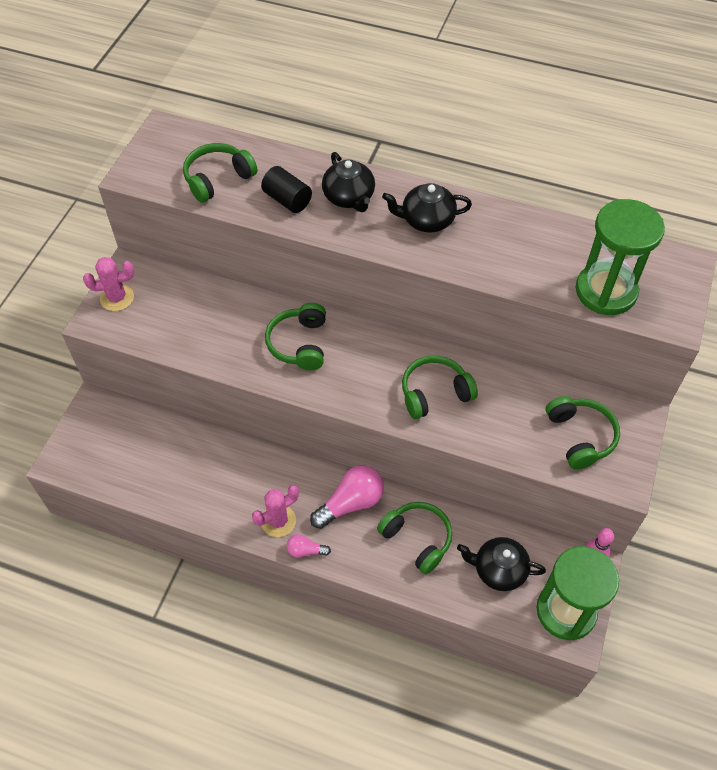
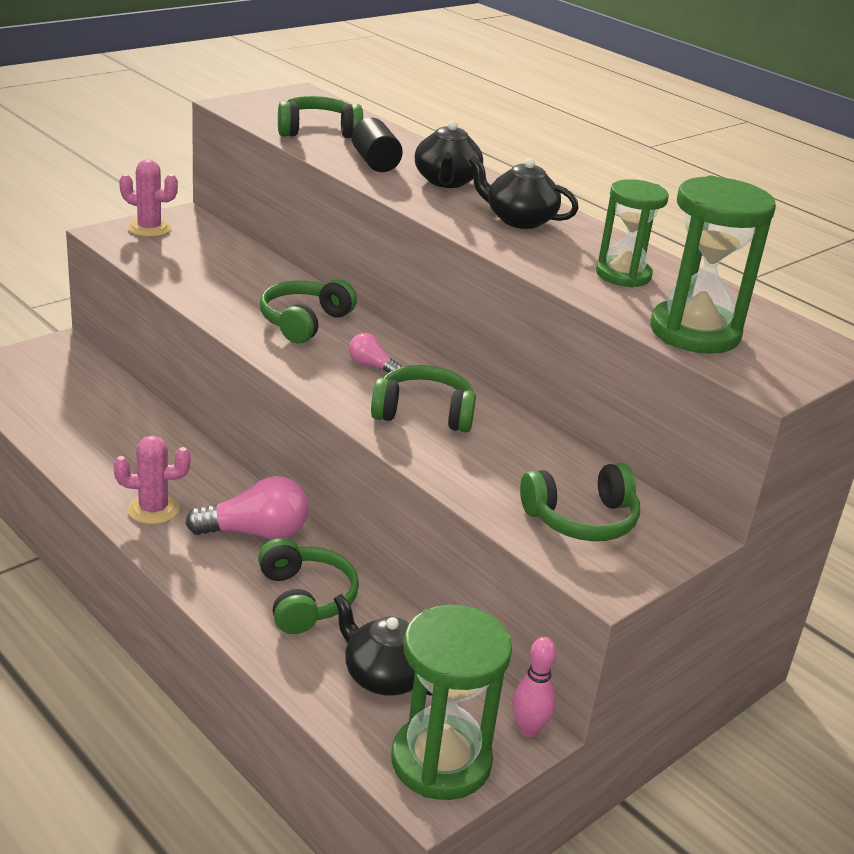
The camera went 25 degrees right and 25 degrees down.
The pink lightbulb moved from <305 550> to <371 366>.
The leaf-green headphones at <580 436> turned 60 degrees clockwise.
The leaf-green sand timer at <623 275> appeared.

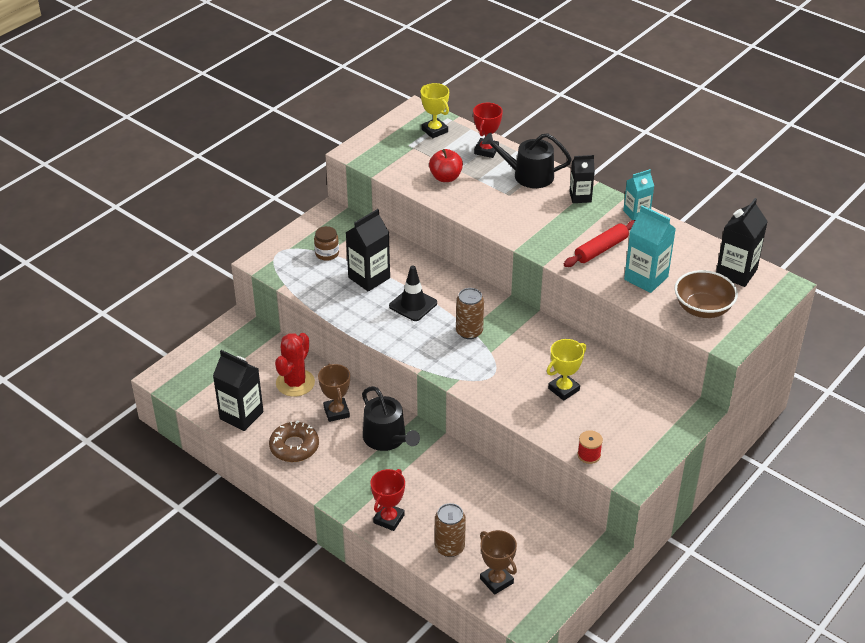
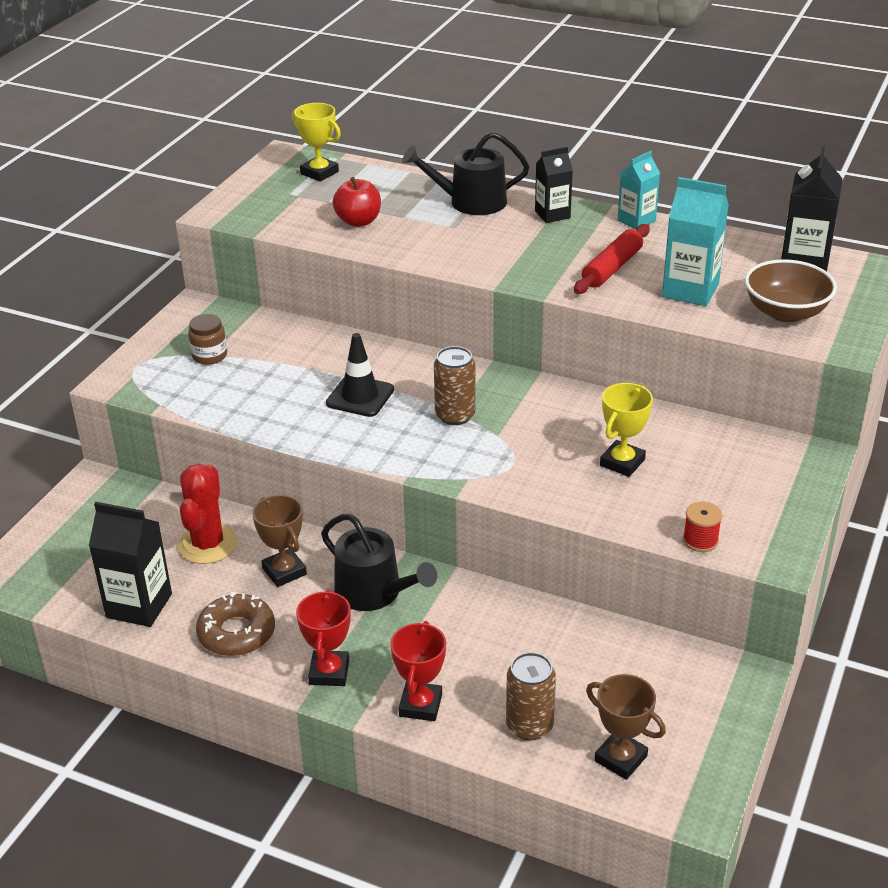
The camera went 15 degrees left and 5 degrees down.
The ebony milk carton at <369 278> disappeared.
The scarlet trophy moved from <486 150> to <329 672>.

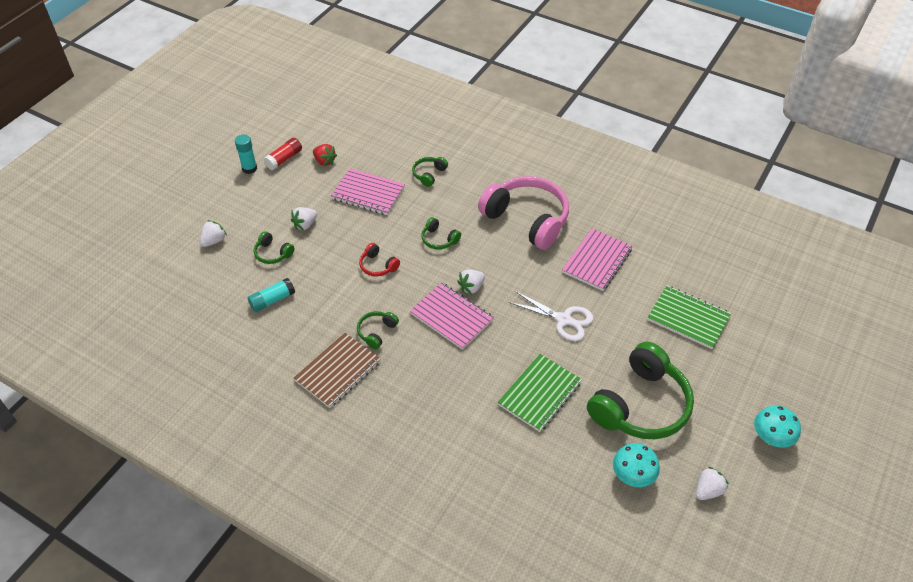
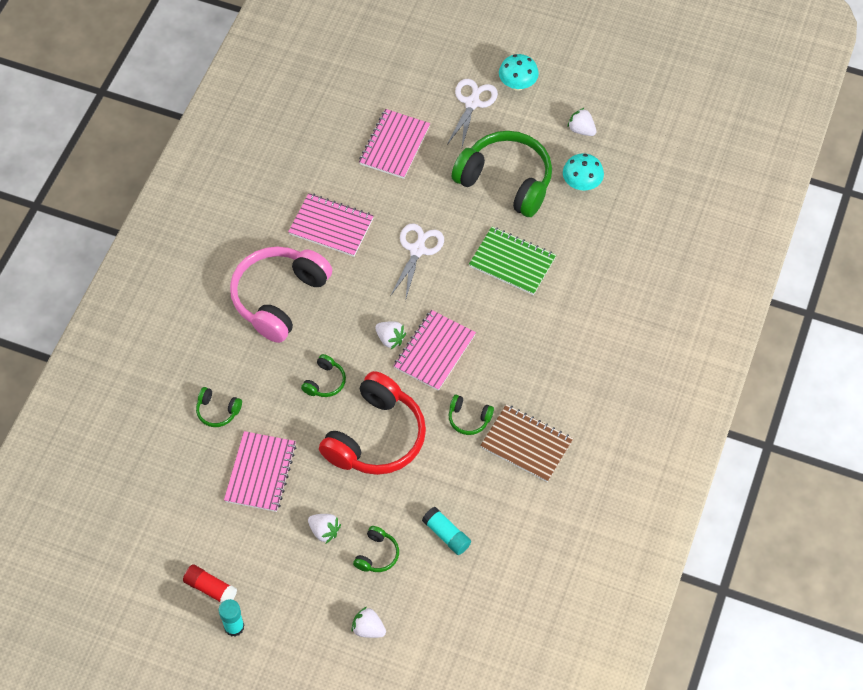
The camera went 100 degrees left and 10 degrees up.
The scarlet toy strawberry at <324 161> disappeared.
The scarlet headphones at <378 266> changed to 2.31 times the size.
The leaf-green notepad at <688 318> became the pink notepad at <394 145>.
The snow-white pair of scissors at <472 103> appeared.

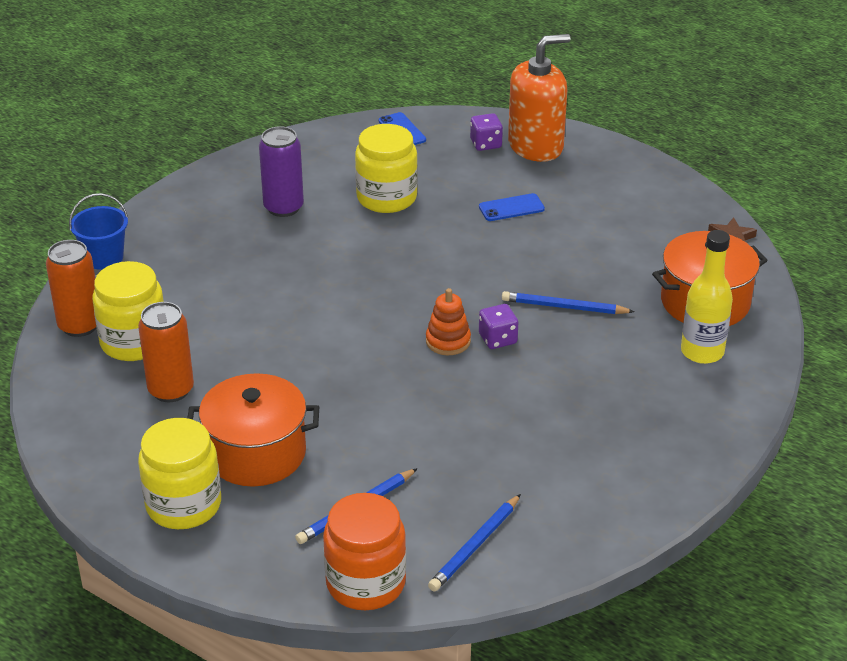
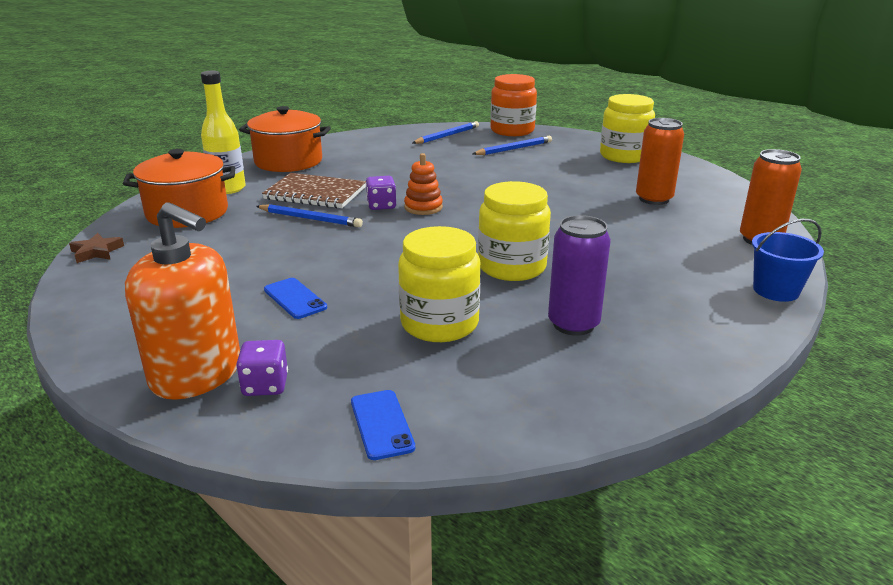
The camera went 170 degrees left and 10 degrees down.
The golden preserve jar moved from <134 342> to <512 267>.
The orange-coloured stockpot moved from <256 453> to <288 161>.
The blue mobile phone at <511 208> turned 60 degrees clockwise.
The orange-coloured soap pump at <535 146> turned 135 degrees counterclockwise.
The brown notepad at <315 193> appeared.

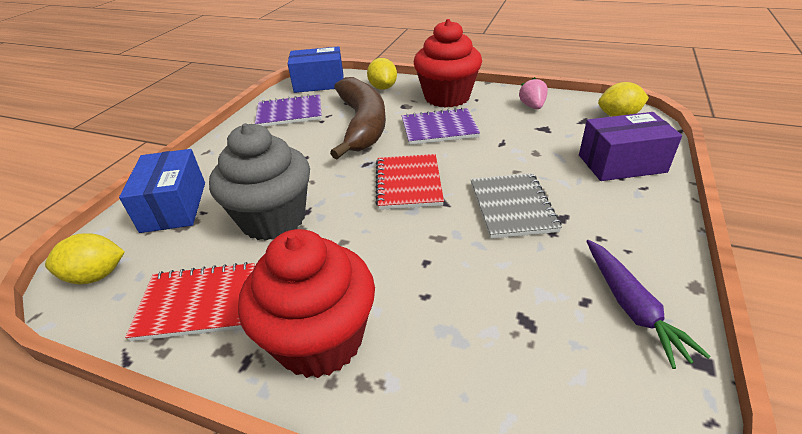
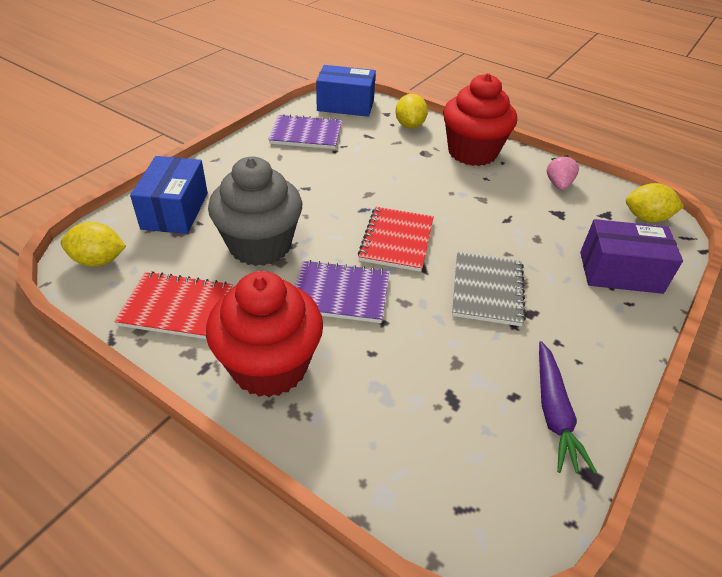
The camera went 10 degrees right and 5 degrees up.
The brown banana at <362 124> disappeared.
The purple notepad moved from <439 128> to <340 293>.

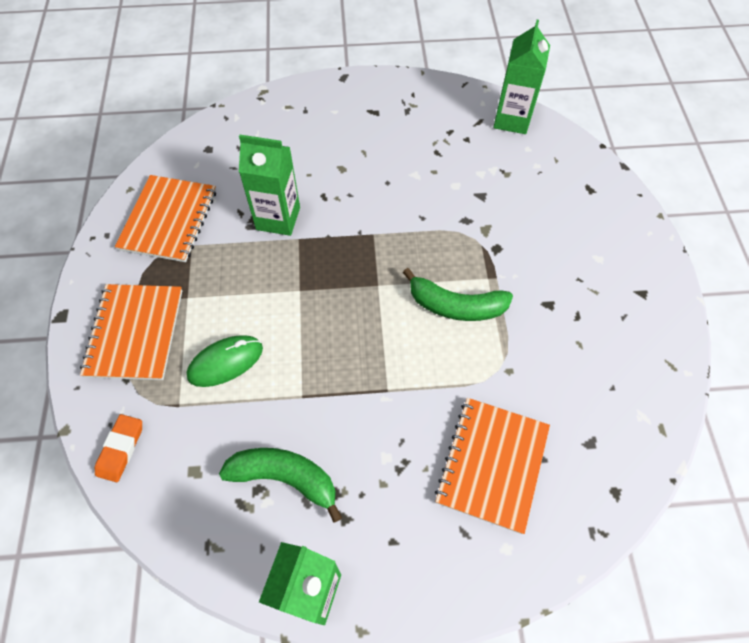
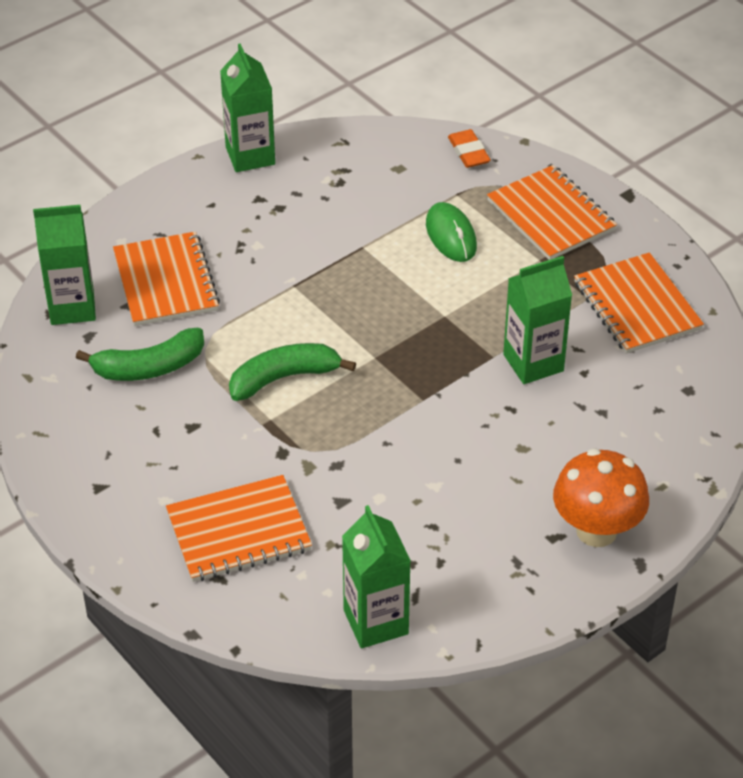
The camera went 145 degrees right and 15 degrees down.
The leaf-green mouse at <225 362> turned 45 degrees counterclockwise.
The leaf-green banana moved from <285 478> to <149 367>.
The leaf-green milk carton at <72 307> appeared.
The orange-coloured notepad at <238 531> appeared.
The orange-coloured toadstool at <596 531> appeared.

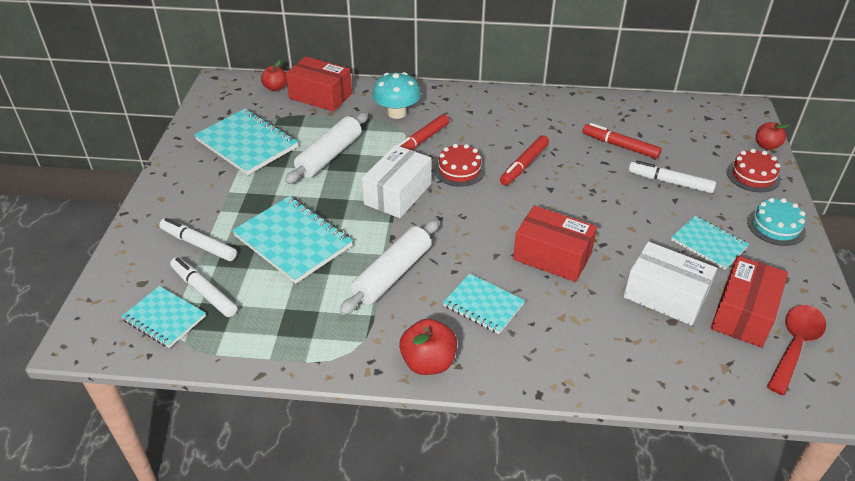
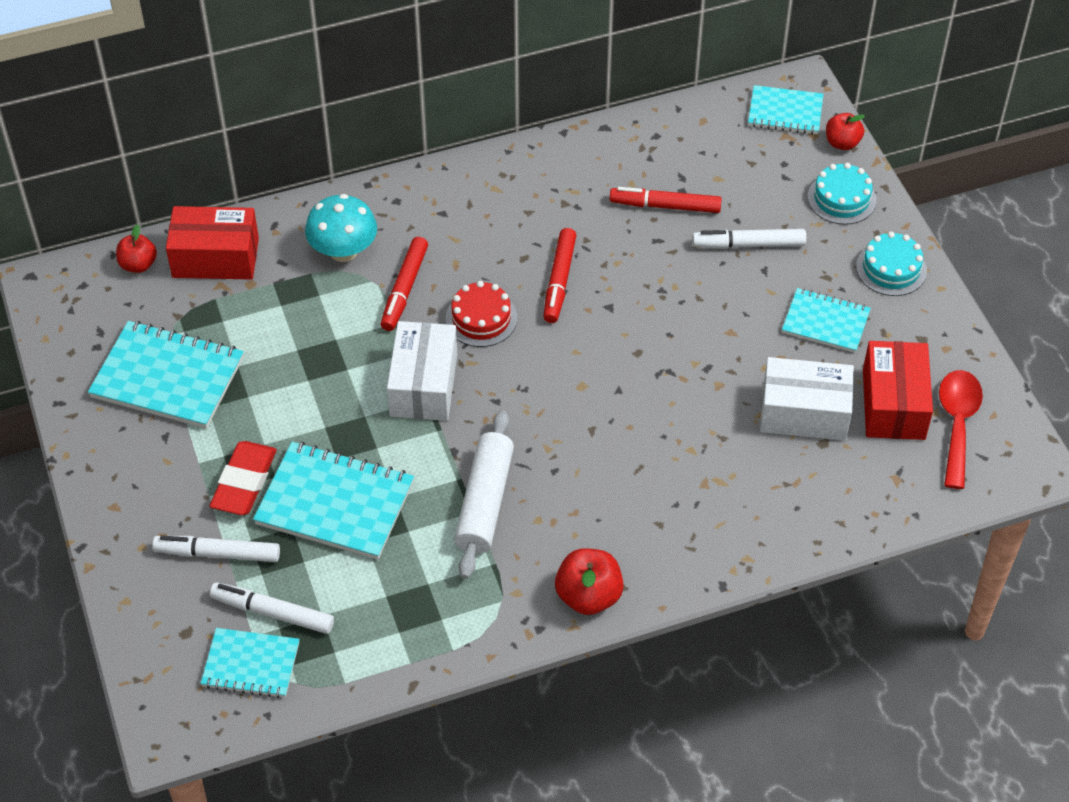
The camera went 25 degrees left and 10 degrees up.
The snow-white pastry roller at <329 156> disappeared.
The aqua notepad moved from <483 305> to <785 112>.
The scarlet package at <552 256> disappeared.
The scarlet gateau at <753 175> became the aqua gateau at <841 198>.
The scarlet pencil eraser at <244 482> appeared.

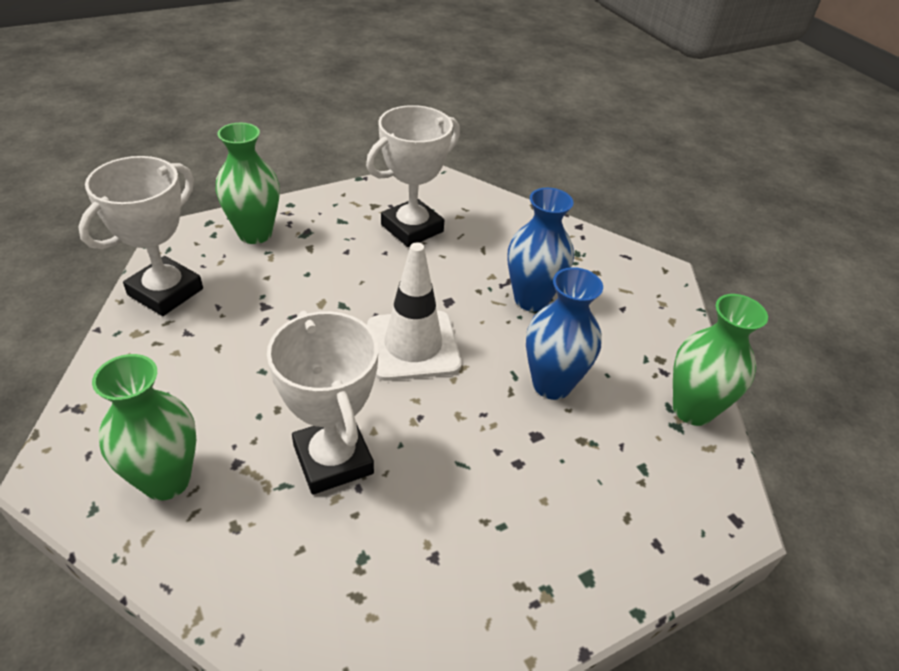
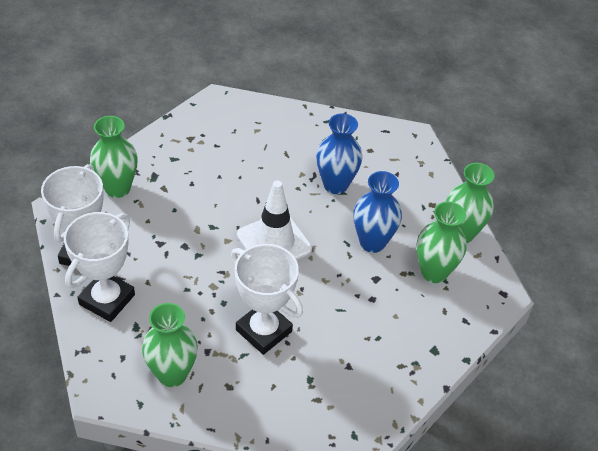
The camera went 20 degrees left and 5 degrees up.
The snow-white trophy moved from <412 228> to <107 299>.
The leaf-green tall vase at <434 272> appeared.

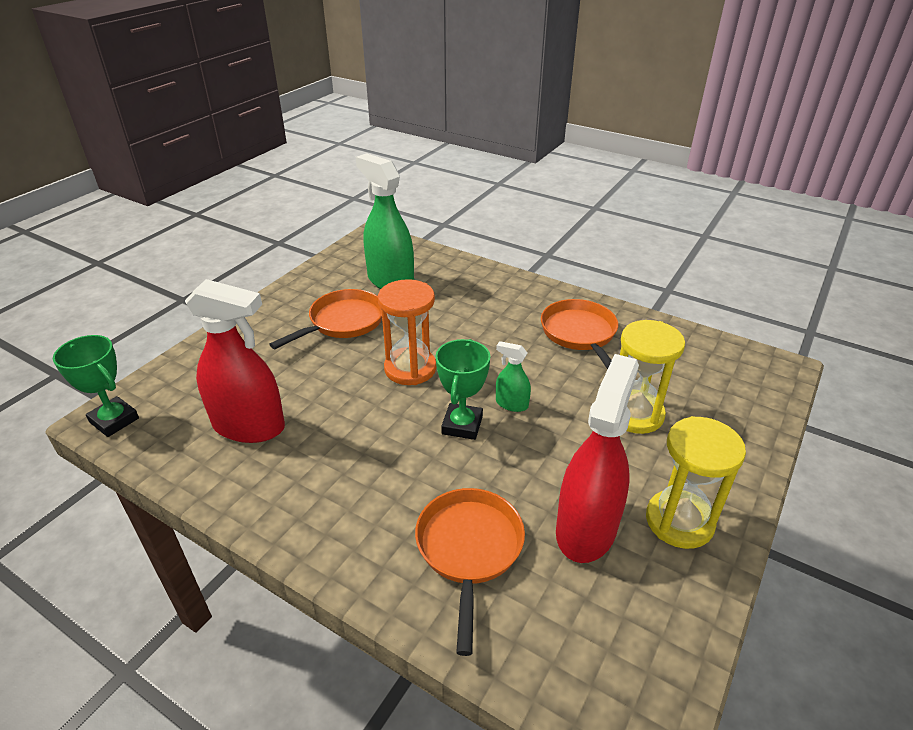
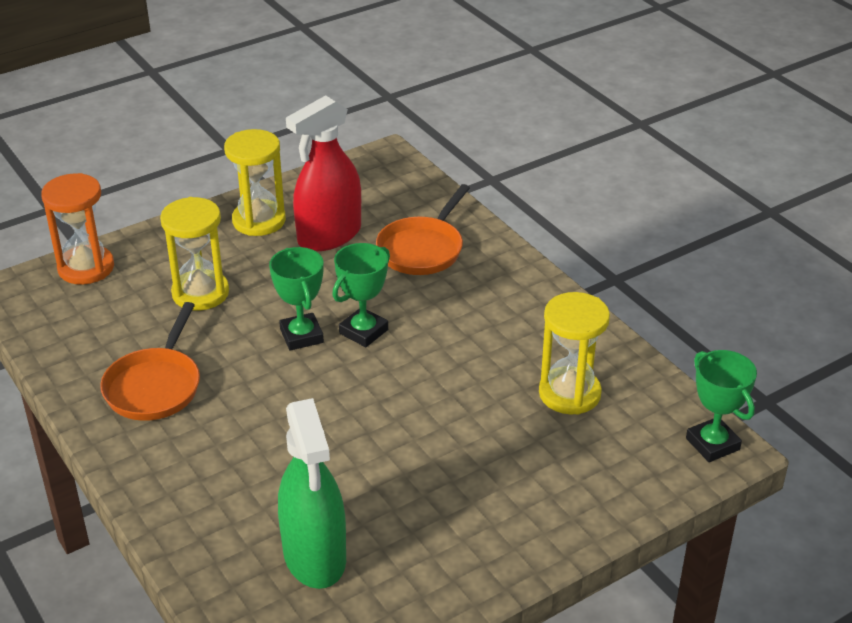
The camera went 155 degrees left and 0 degrees up.
The scarlet sprayer at <249 426> was replaced by the golden sand timer at <569 393>.
The orange-coloured frying pan at <343 322> disappeared.
The orange-coloured sand timer moved from <410 368> to <86 268>.
The leaf-green sprayer at <511 404> was replaced by the leaf-green trophy at <301 336>.

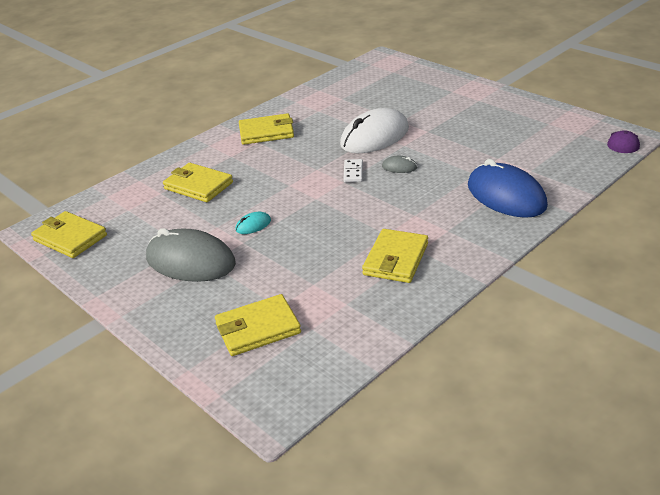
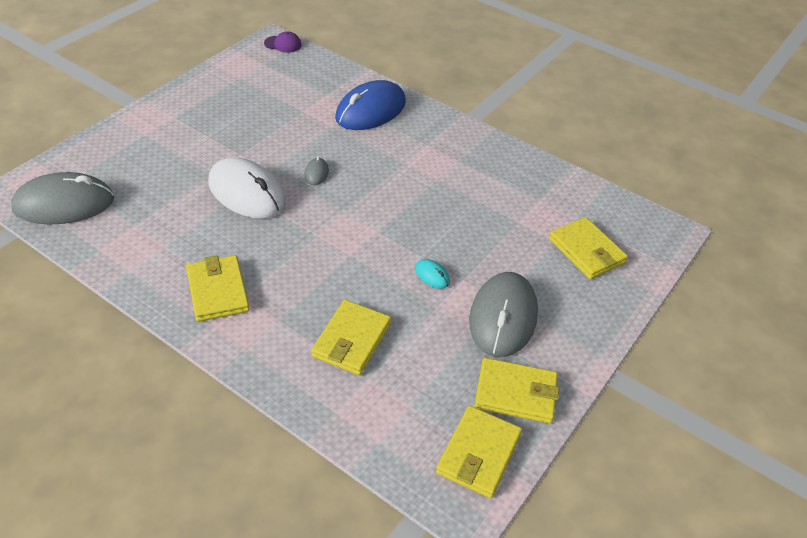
The camera went 105 degrees left and 10 degrees up.
The snow-white domino piece at <353 172> disappeared.
The golden wallet moved from <396 259> to <515 393>.
The grey mouse at <64 204> appeared.

